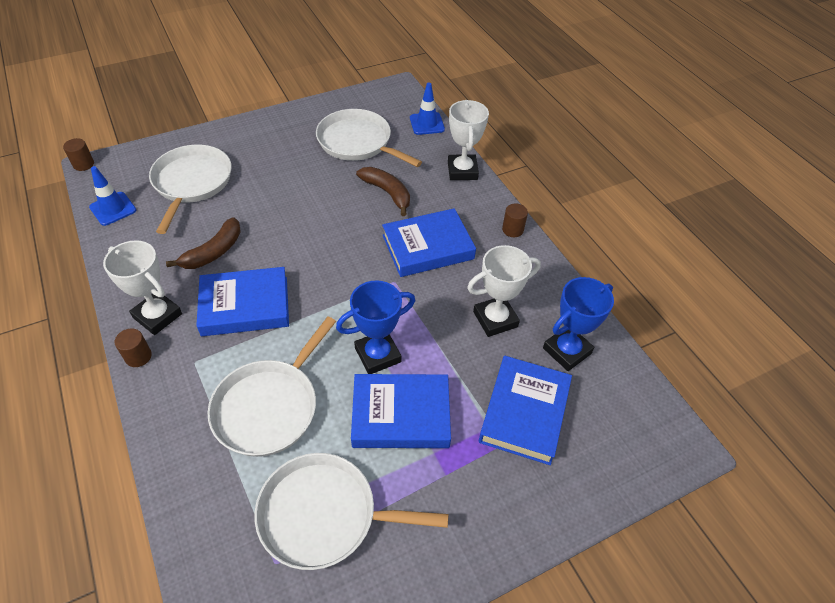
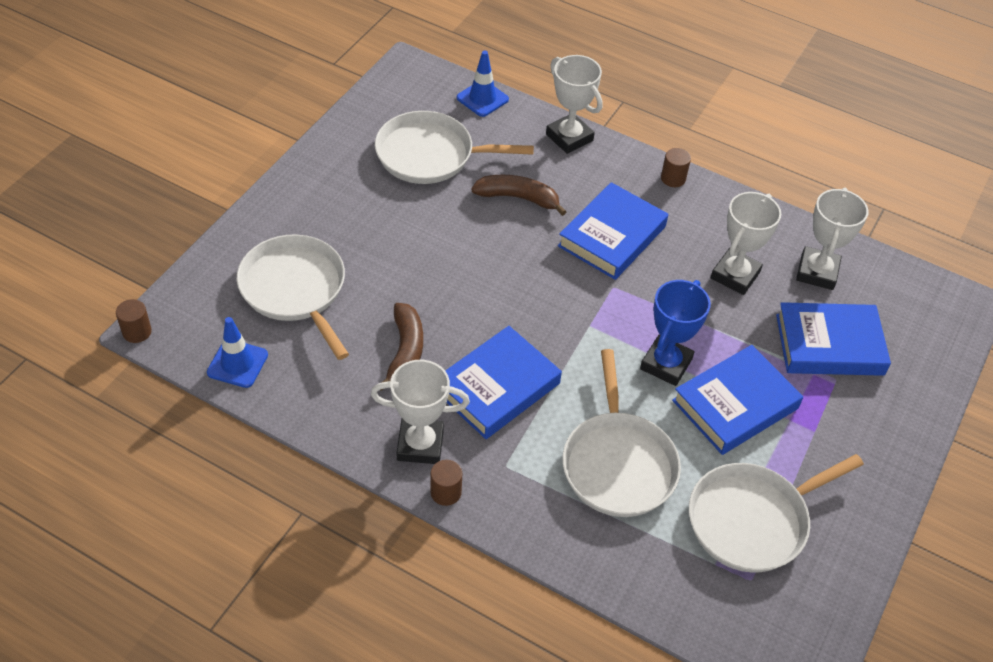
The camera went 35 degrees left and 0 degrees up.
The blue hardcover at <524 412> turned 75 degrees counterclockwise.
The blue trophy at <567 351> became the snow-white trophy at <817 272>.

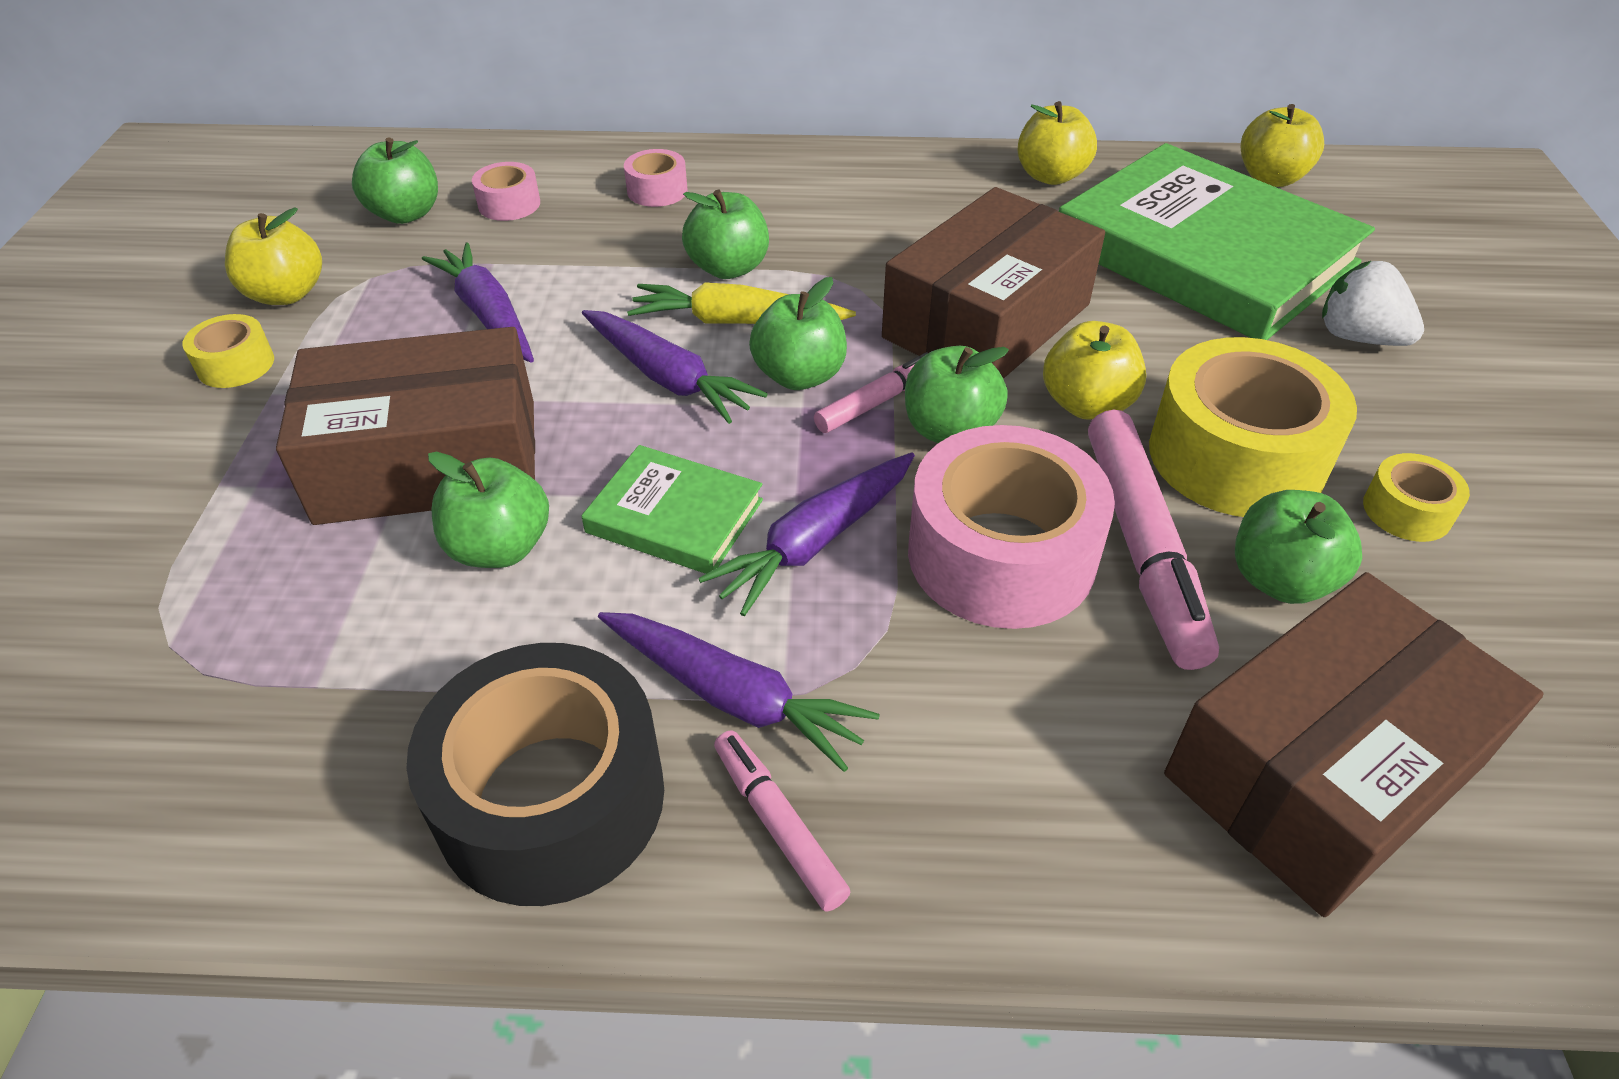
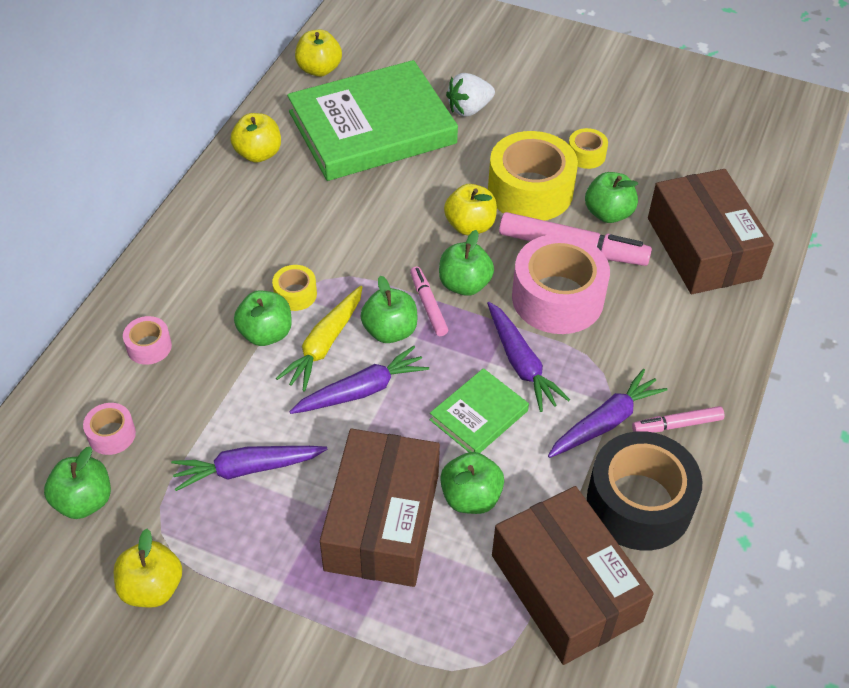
The camera went 70 degrees left and 5 degrees up.
The golden sticky tape moved from <236 364> to <295 294>.
The brown package moved from <987 321> to <566 588>.

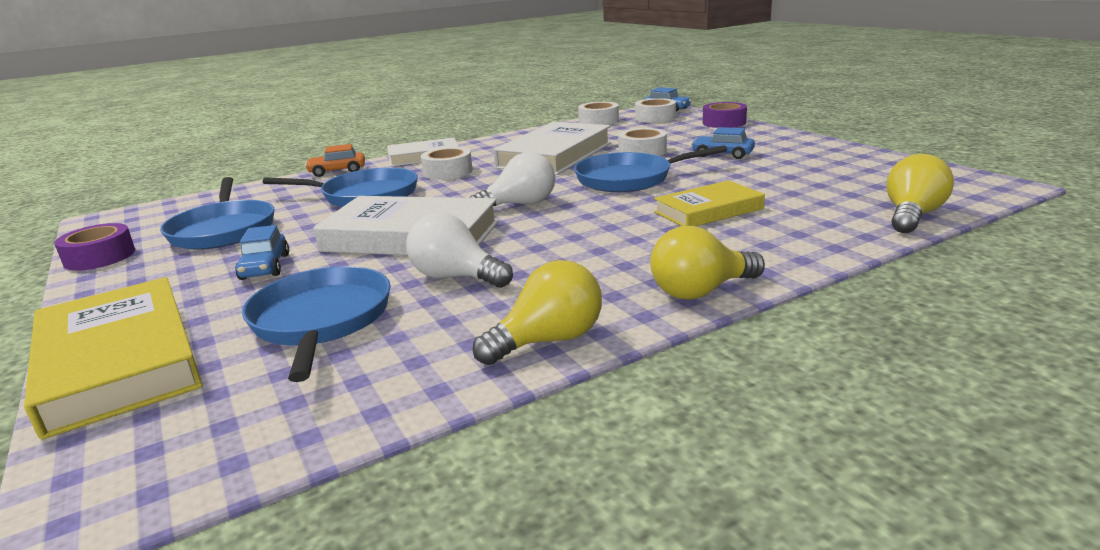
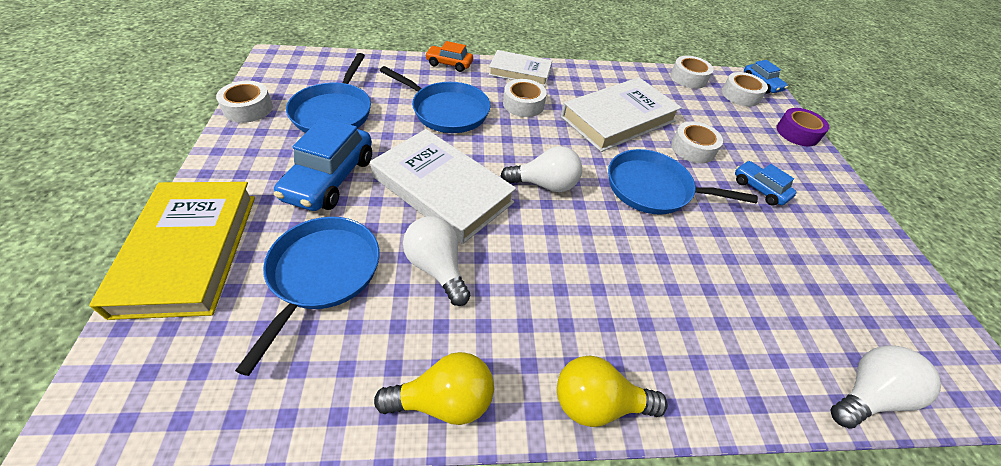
The camera went 20 degrees right and 25 degrees up.
The purple sticky tape at <100 257> became the snow-white sticky tape at <248 108>.
The blue car at <265 267> changed to 1.77 times the size.
The golden hardcover at <708 210> disappeared.
The golden lightbulb at <912 216> became the snow-white lightbulb at <867 395>.

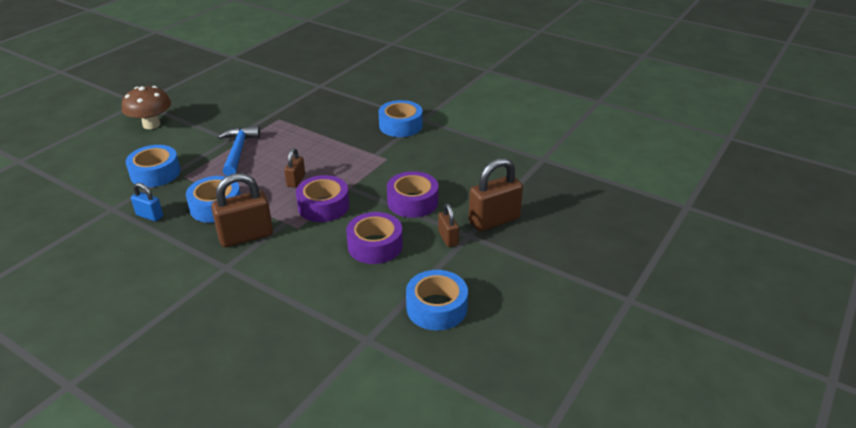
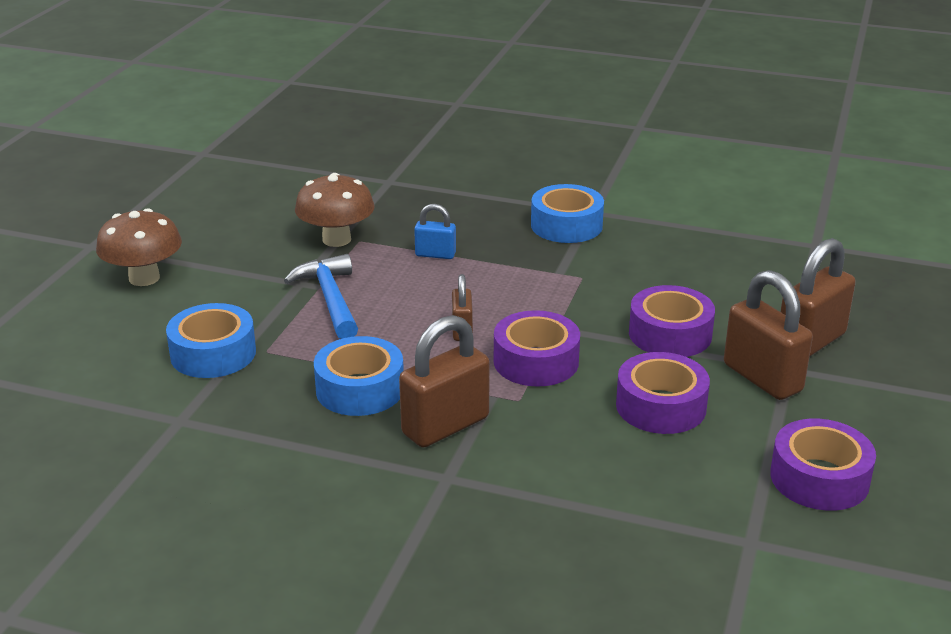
The camera went 15 degrees left and 5 degrees down.
The blue small lock moved from <150 216> to <435 254>.
The blue sticky tape at <436 308> became the purple sticky tape at <819 478>.
The brown small lock at <448 238> changed to 1.82 times the size.
The brown toadstool at <336 239> appeared.

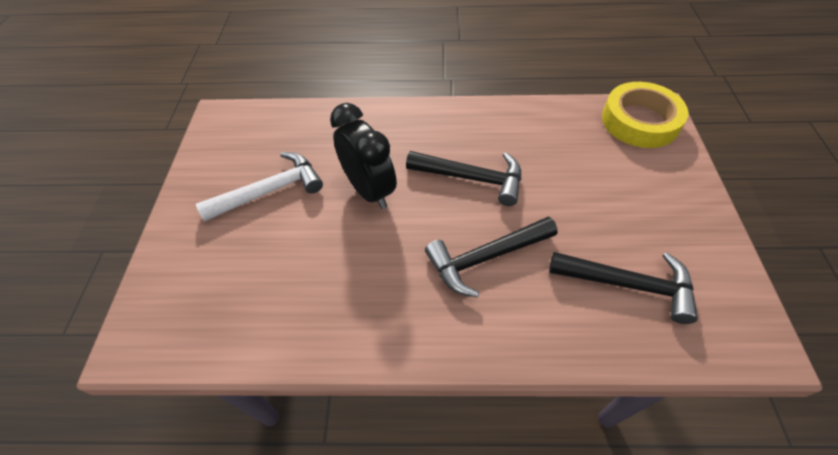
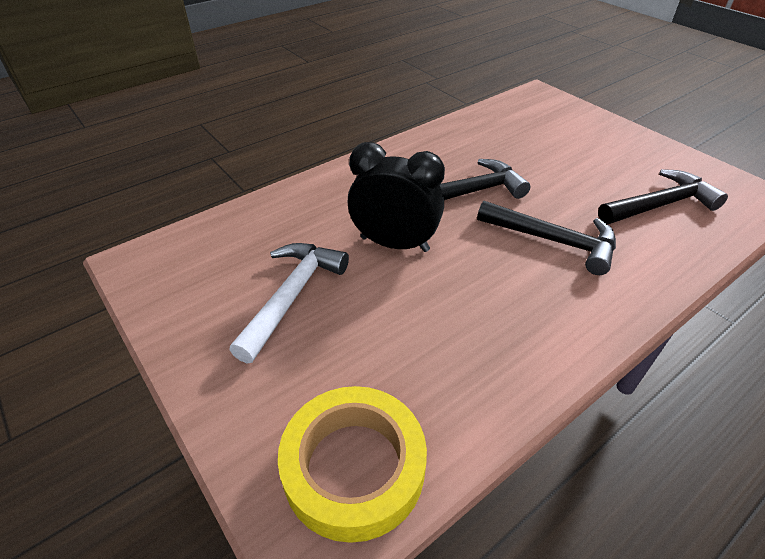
The camera went 40 degrees left and 10 degrees down.
The ebony claw hammer at <486 258> turned 90 degrees counterclockwise.
The golden sticky tape moved from <640 121> to <354 467>.

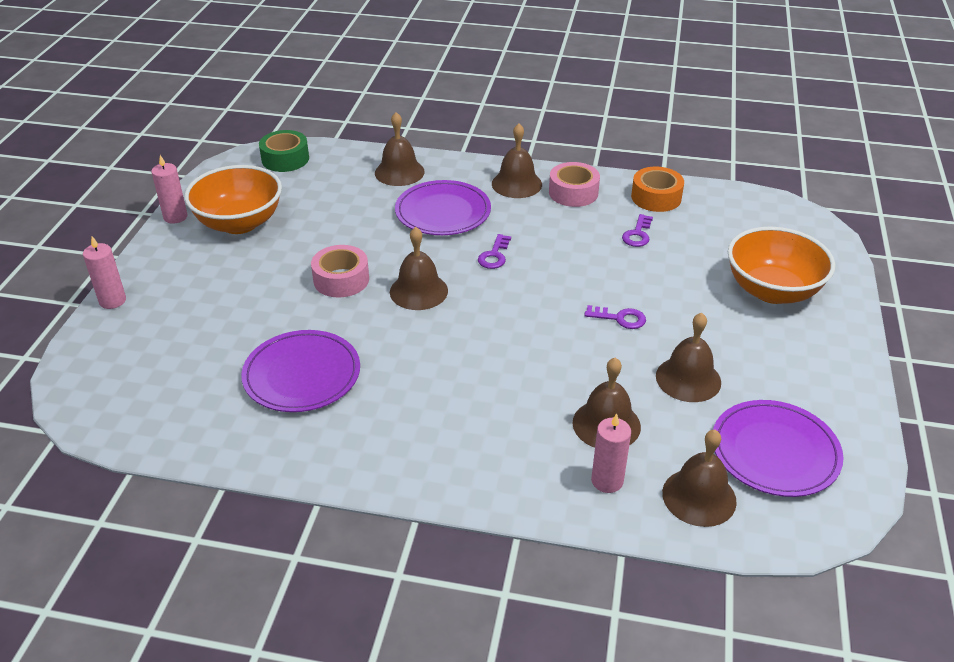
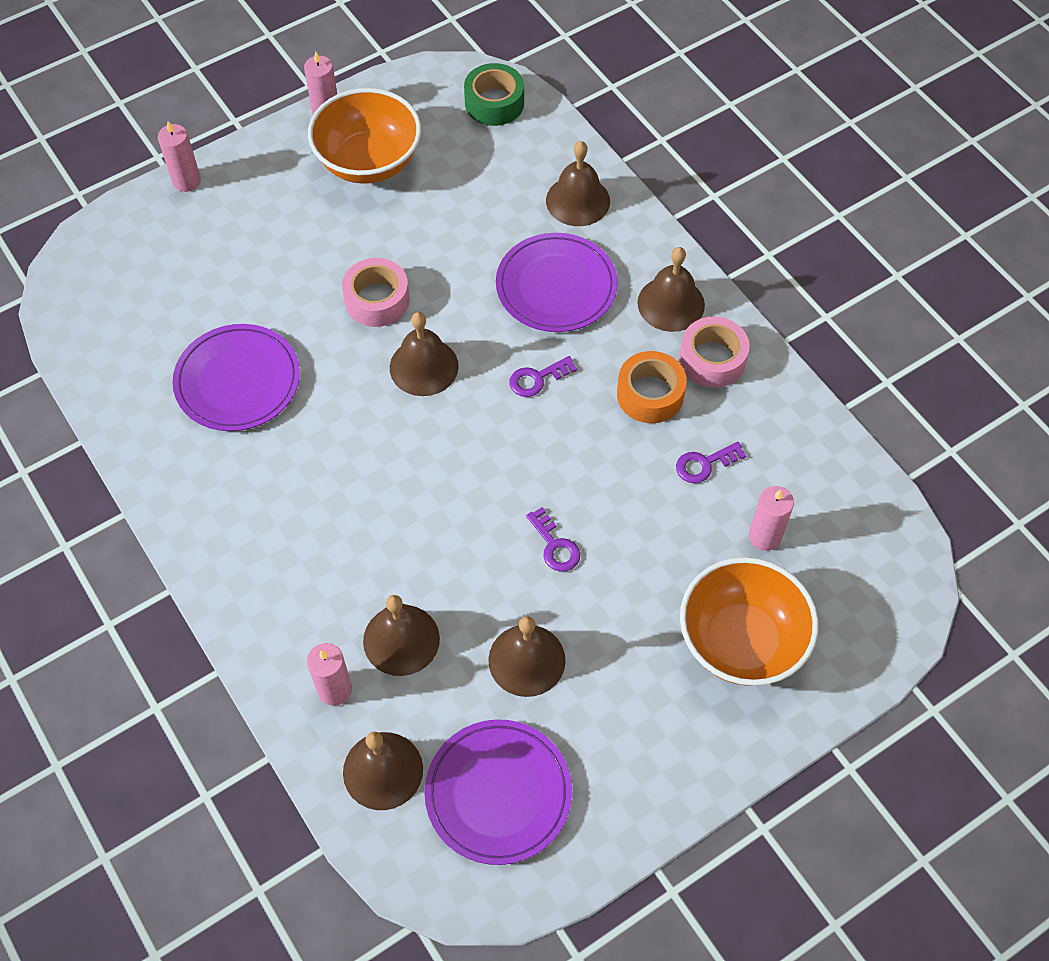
The camera went 45 degrees right and 20 degrees up.
The orange-coloured sticky tape moved from <656 197> to <650 394>.
The pink candle at <764 536> appeared.

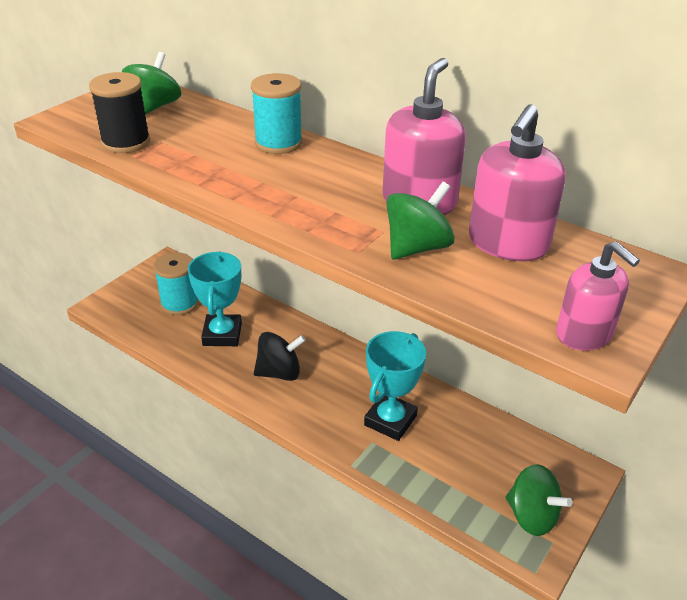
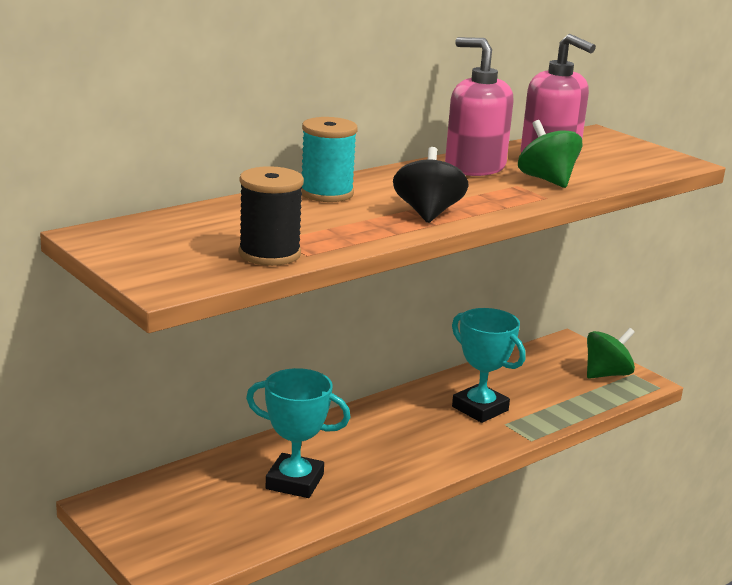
The camera went 75 degrees left and 15 degrees down.
The leaf-green whirligig at <154 107> disappeared.
The aqua spool at <179 303> disappeared.
The ebony whirligig moved from <279 372> to <428 213>.
The pink soap pump at <584 334> disappeared.

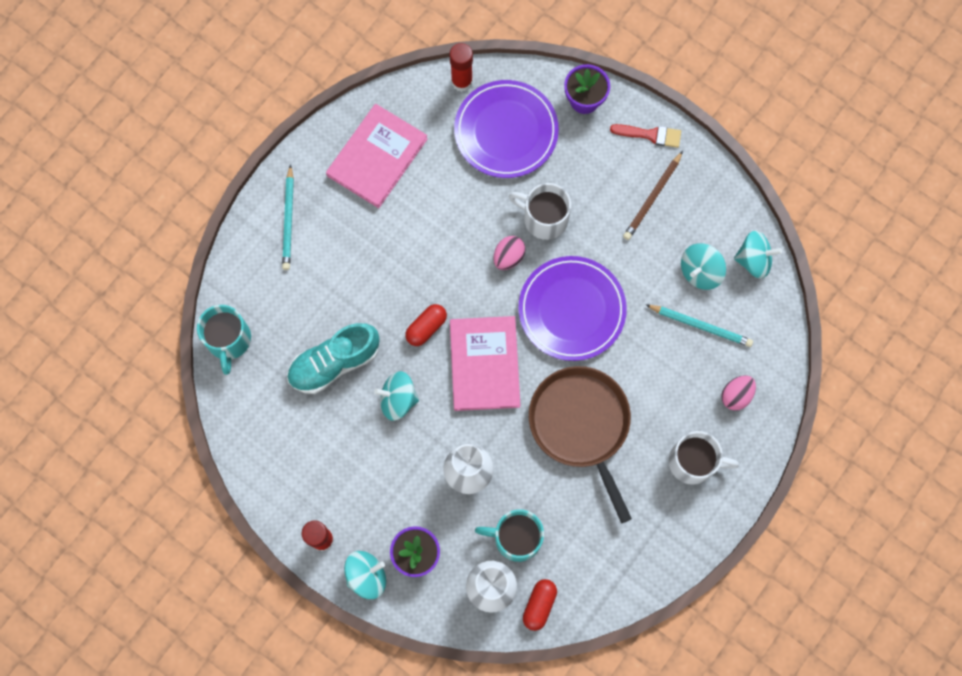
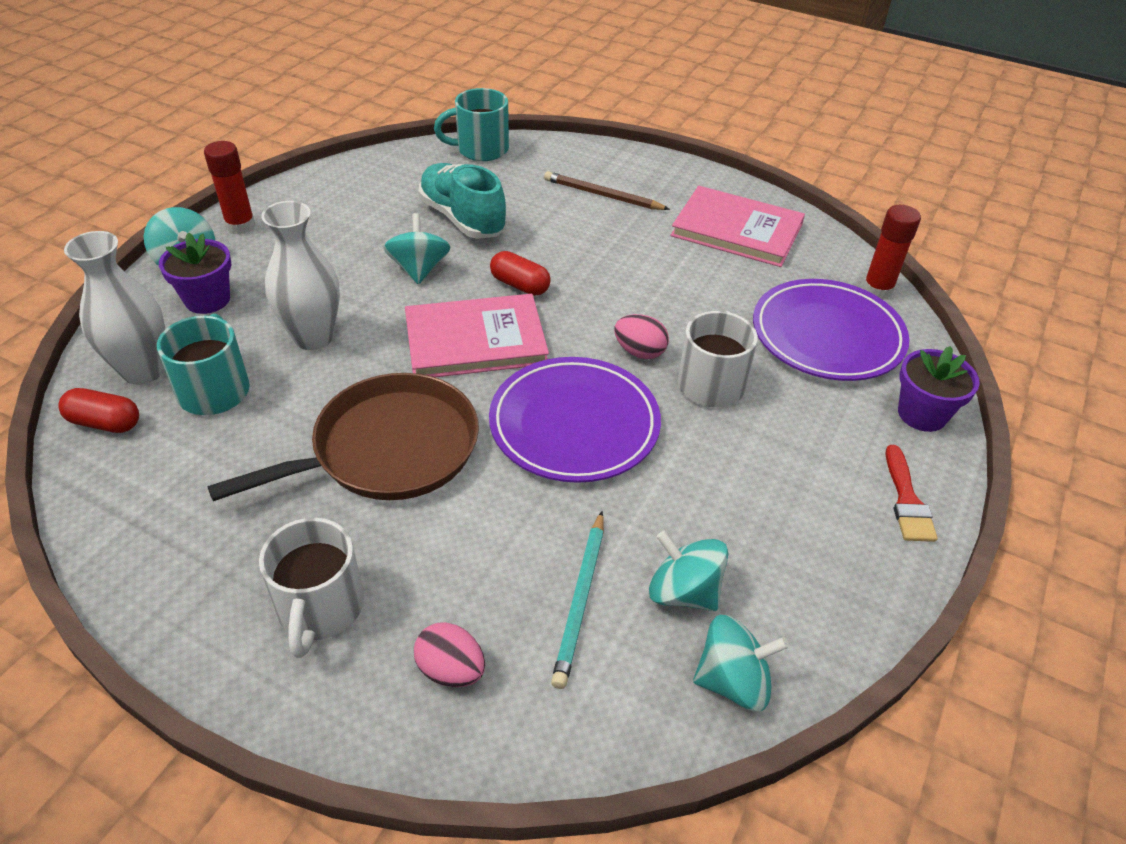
The camera went 80 degrees right and 30 degrees down.
The aqua pencil at <289 220> disappeared.
The brown pencil moved from <653 197> to <602 195>.
The aqua whirligig at <753 260> turned 90 degrees counterclockwise.

